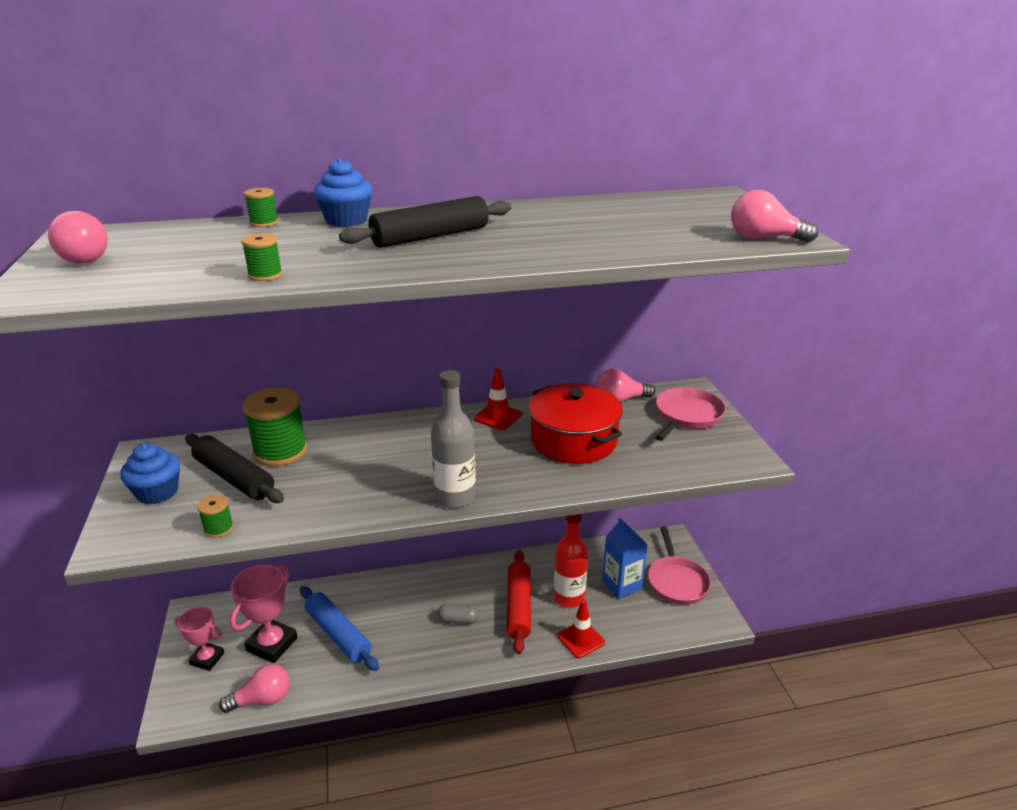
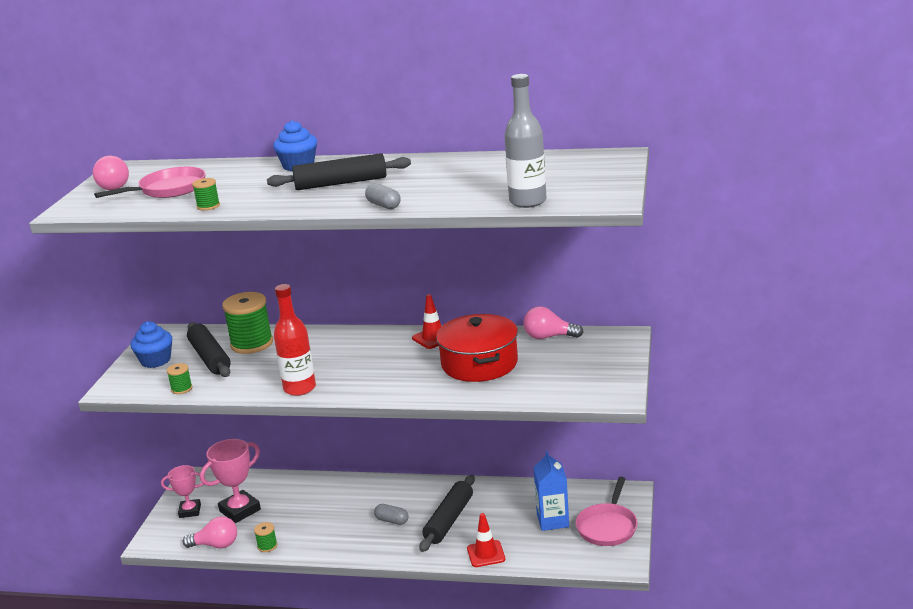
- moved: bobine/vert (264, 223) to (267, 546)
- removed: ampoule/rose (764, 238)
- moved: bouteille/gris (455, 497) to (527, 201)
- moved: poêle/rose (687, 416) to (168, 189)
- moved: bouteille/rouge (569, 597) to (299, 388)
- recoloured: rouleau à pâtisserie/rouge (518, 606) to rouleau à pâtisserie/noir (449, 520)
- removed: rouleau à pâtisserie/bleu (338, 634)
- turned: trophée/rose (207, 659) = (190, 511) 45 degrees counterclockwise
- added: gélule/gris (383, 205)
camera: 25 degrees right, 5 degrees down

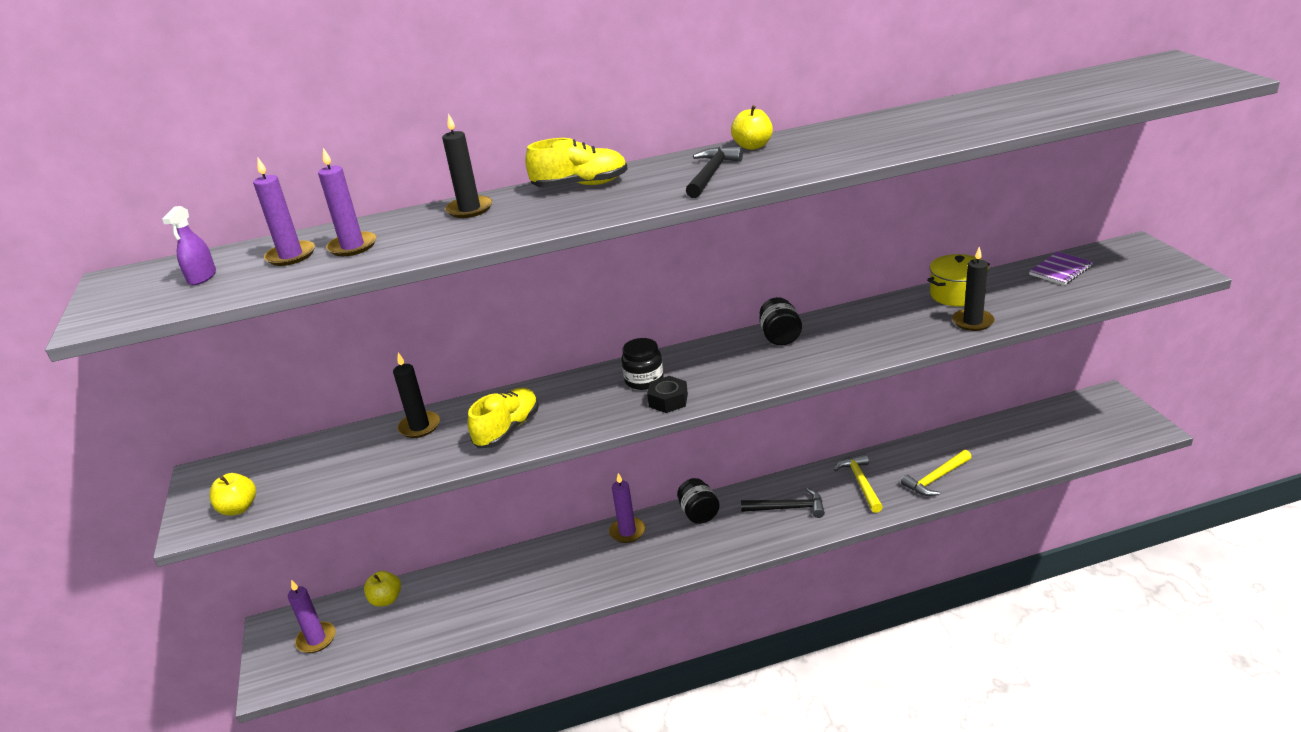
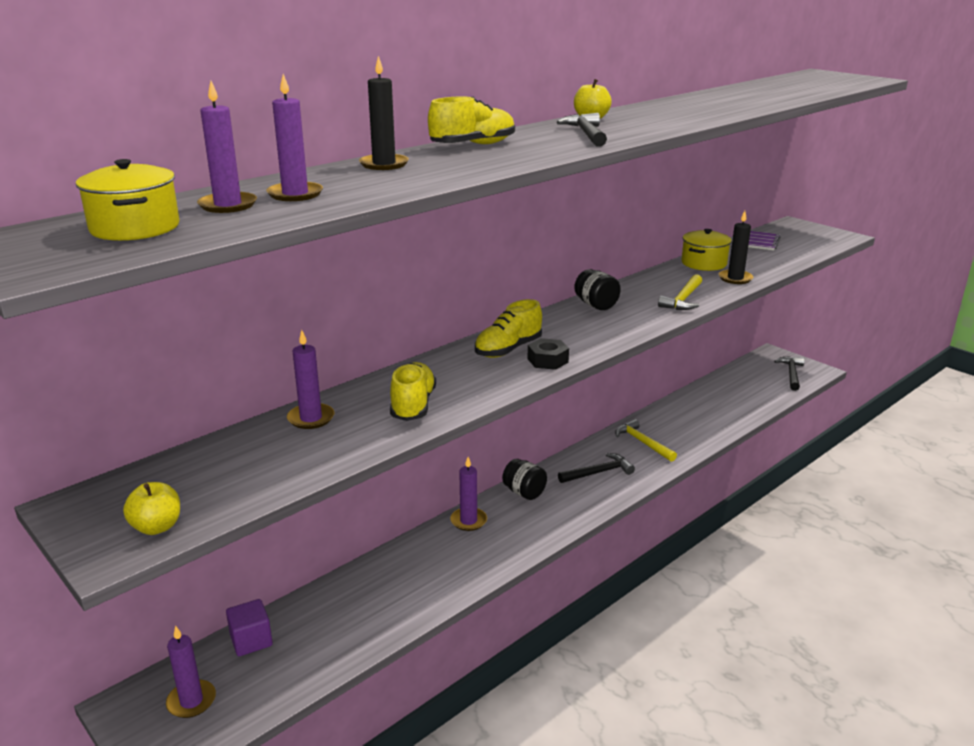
- replaced: vaporisateur/violet (202, 277) to marmite/jaune (135, 228)
- replaced: bocal/noir (644, 380) to chaussure/jaune (508, 349)
- recoloured: bougie/noir (419, 427) to bougie/violet (311, 418)
- moved: marteau/jaune (936, 479) to (683, 299)
- replaced: pomme/jaune (386, 599) to cube/violet (251, 640)
- added: marteau/noir (791, 374)
camera: 30 degrees left, 5 degrees down

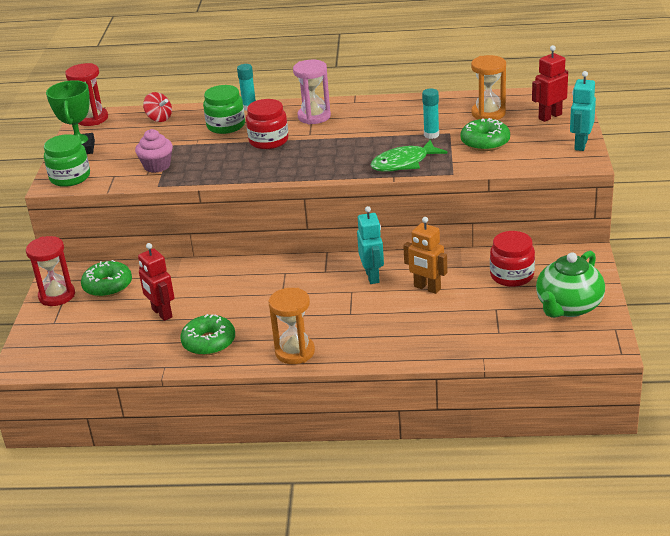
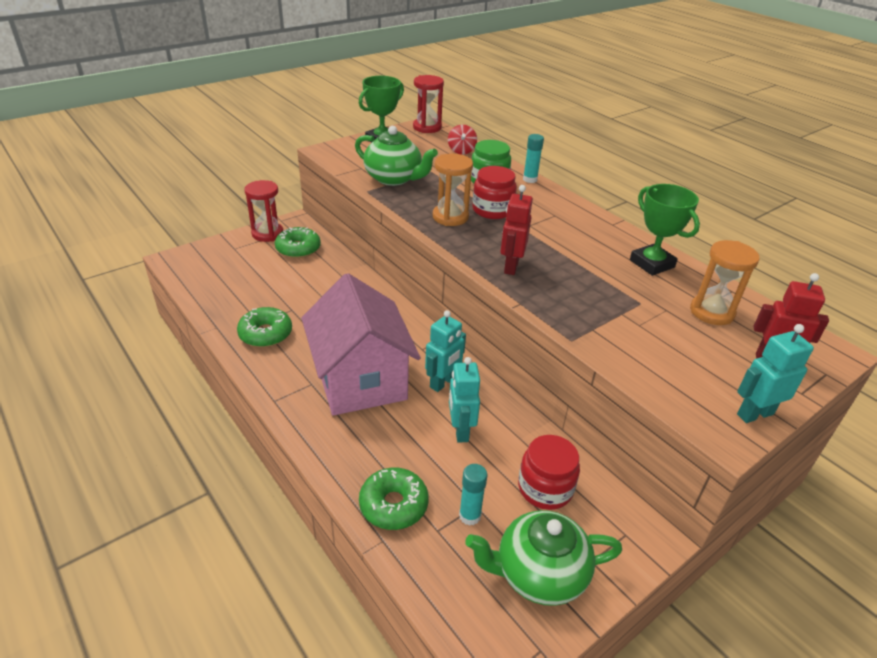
- removed: sablier/rose (314, 116)
- moved: bâton de colle/turquoise (431, 135) to (470, 516)
- moved: beignet/vert (485, 142) to (393, 505)
- replaced: muffin/rose (157, 166) to théière/vert (394, 178)
- removed: bocal/vert (70, 177)
- removed: poisson/vert (403, 163)
- recoloured: robot/orange (427, 288) to robot/turquoise (460, 430)
- moved: robot/rouge (161, 313) to (511, 267)
- moved: sablier/orange (295, 352) to (450, 217)
- added: trophée/vert (651, 264)
- added: maison/rose (361, 380)
camera: 45 degrees right, 5 degrees up

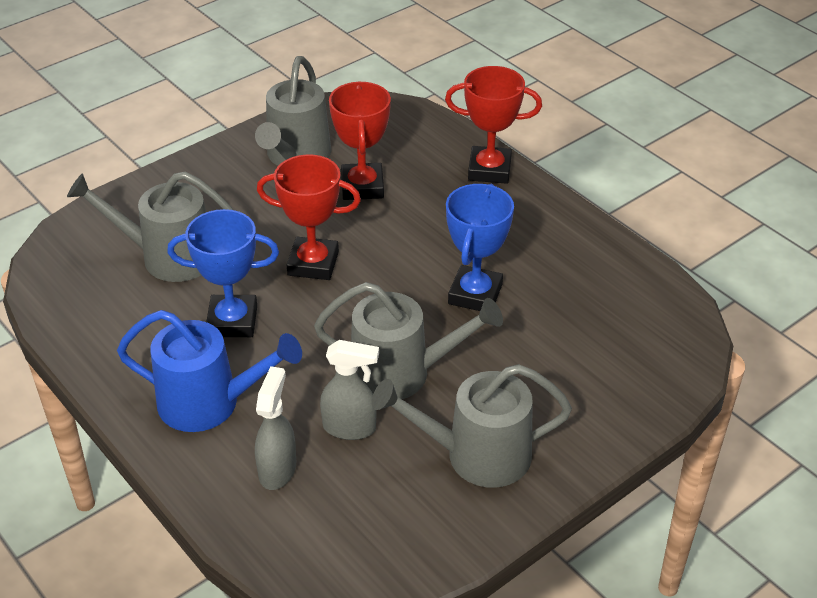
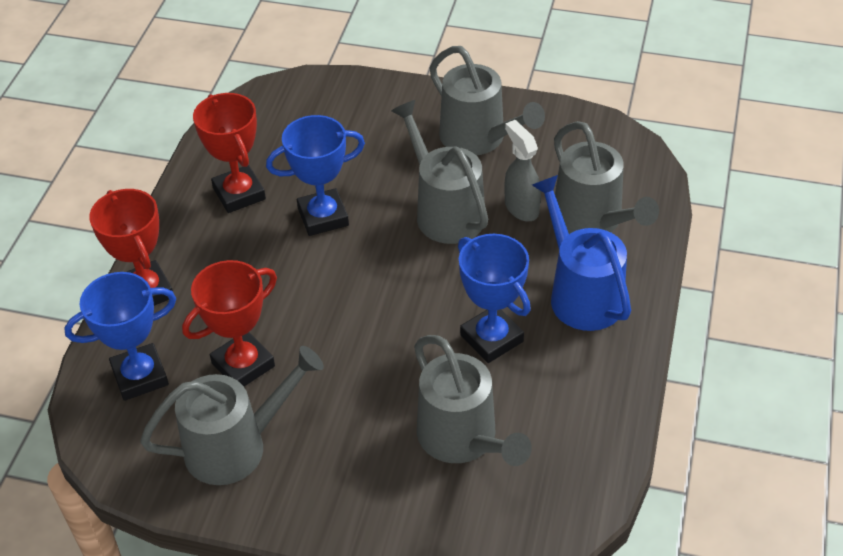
- moved: trophée/rouge (313, 263) to (239, 194)
- replaced: vaporisateur/gris (277, 469) to arrosoir/gris (593, 221)
- added: trophée/bleu (140, 376)
camera: 125 degrees left, 5 degrees up

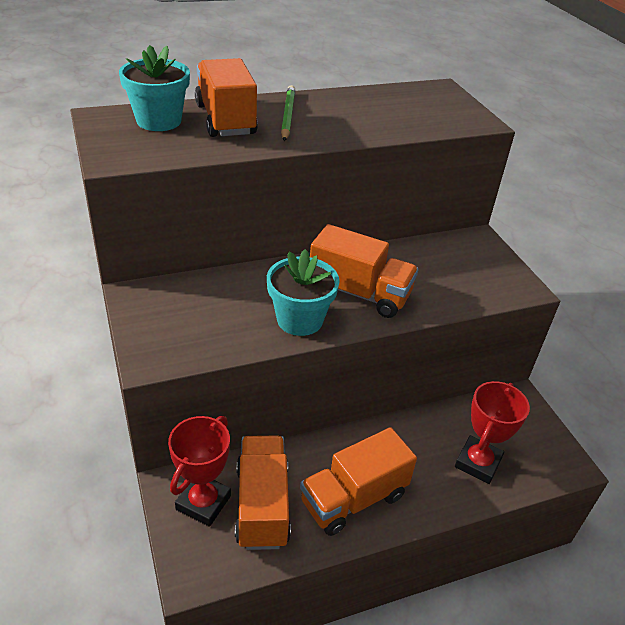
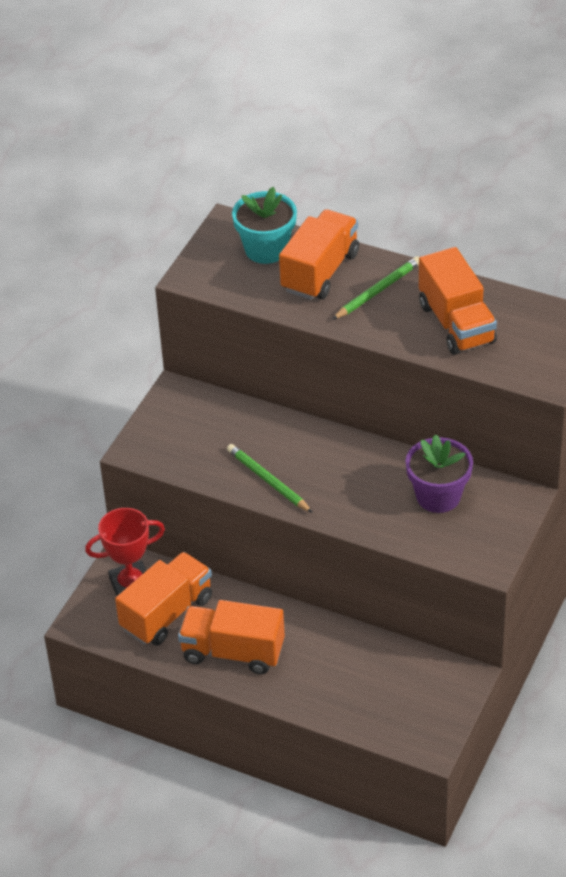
- moved: camion/orange (359, 293) to (456, 324)
- replaced: pot de fleurs/turquoise (299, 320) to crayon/vert (268, 480)
- removed: trophée/rouge (477, 463)
- added: pot de fleurs/violet (438, 496)
camera: 50 degrees right, 5 degrees up

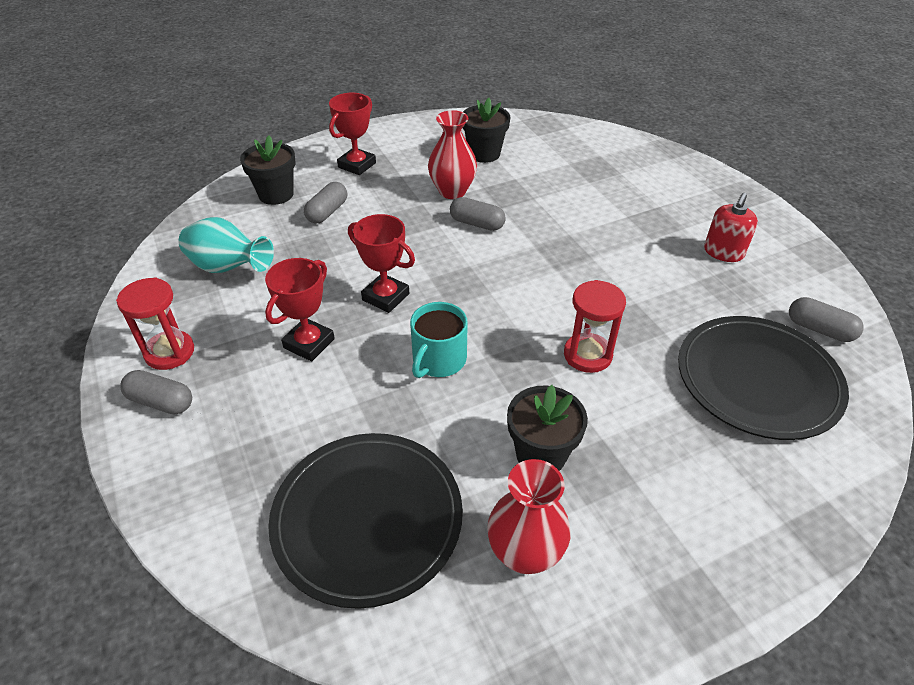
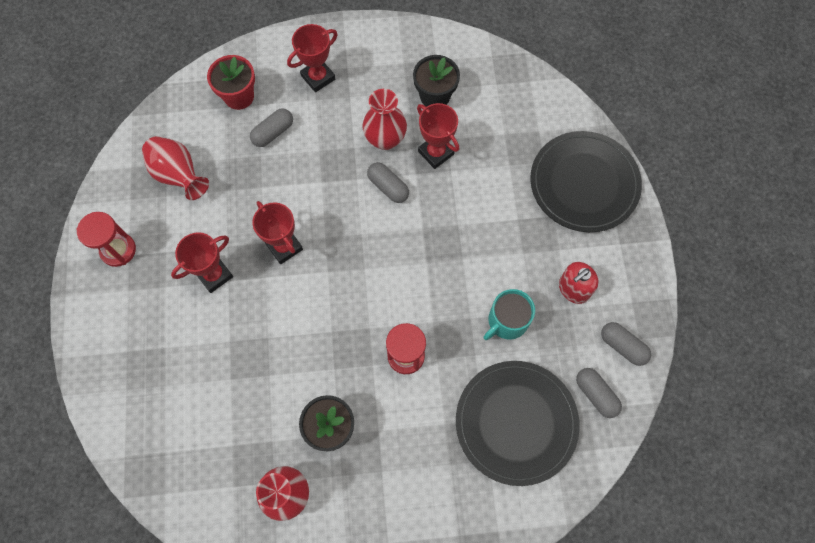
- recoloured: pot de fleurs/noir (276, 194) to pot de fleurs/rouge (239, 96)
- recoloured: vase/turquoise (228, 268) to vase/rouge (179, 175)
- moved: tasse/turquoise (438, 360) to (507, 321)
- moved: gélule/gris (161, 402) to (622, 346)
- moved: assiette/noir (367, 519) to (584, 183)
- added: trophée/rouge (436, 153)
camera: 20 degrees right, 25 degrees up

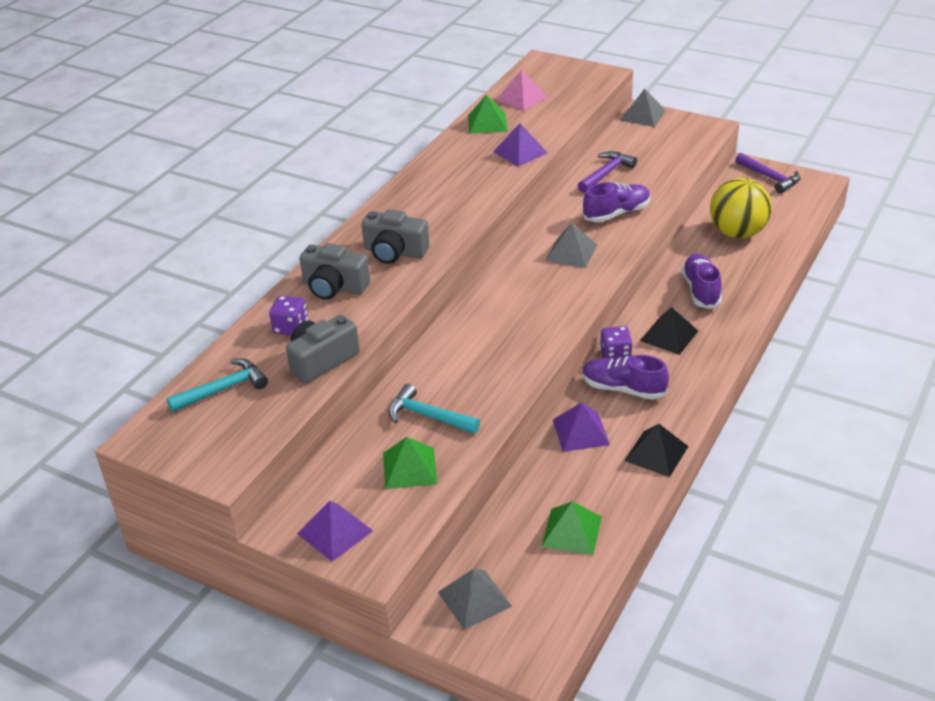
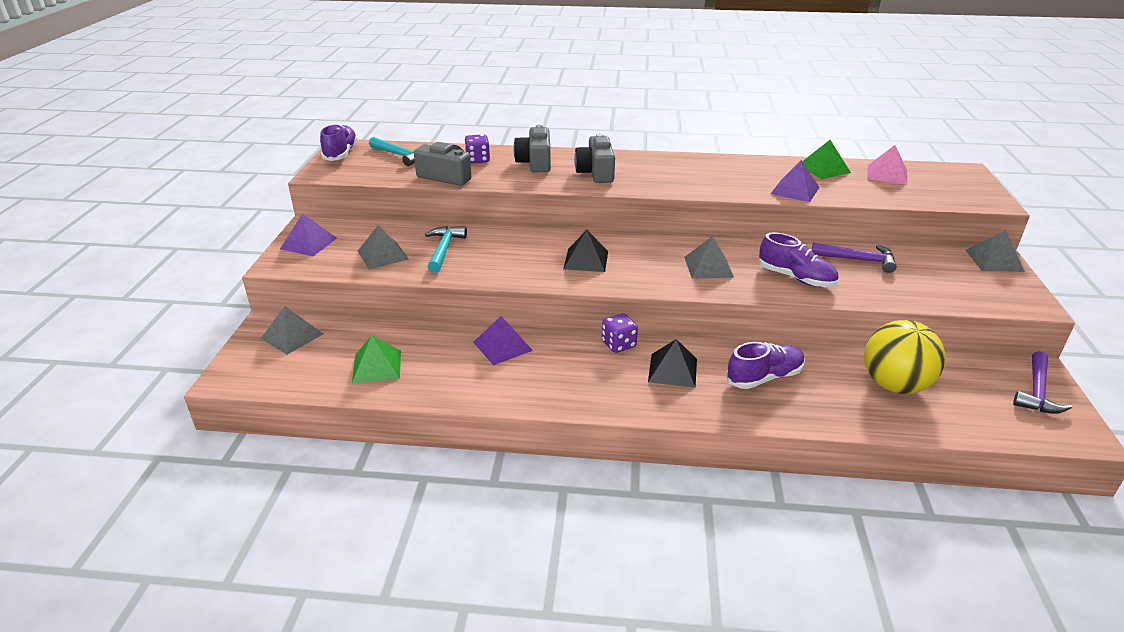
- moved: chaussure/violet (623, 389) to (341, 153)
- moved: pyramide/noir (656, 453) to (586, 260)
- recoloured: pyramide/vert (410, 468) to pyramide/gris (383, 255)
camera: 65 degrees right, 5 degrees down

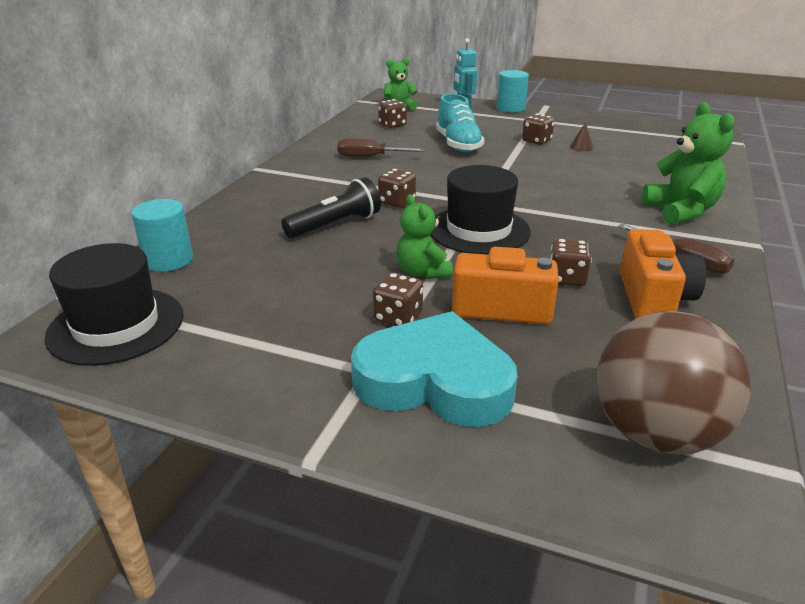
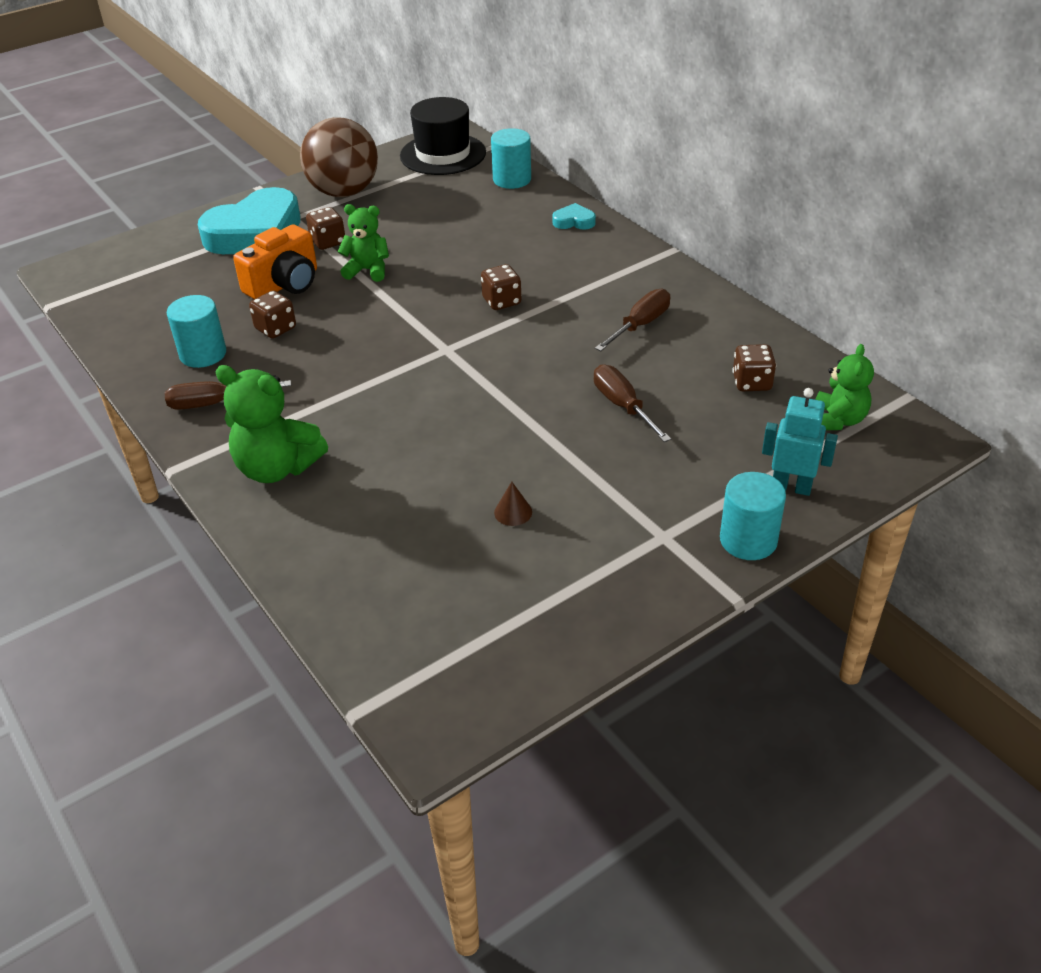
- replaced: chaussure/turquoise (458, 144) to tournevis/marron (623, 406)
- removed: dé/marron (536, 141)
- removed: chapeau/noir (478, 230)
- removed: lampe de poche/noir (335, 225)
- replaced: appareil photo/orange (653, 298) to cylindre/turquoise (203, 354)
- moved: balle/marron (655, 433) to (344, 192)
- added: cœur/turquoise (574, 221)
camera: 125 degrees right, 10 degrees up

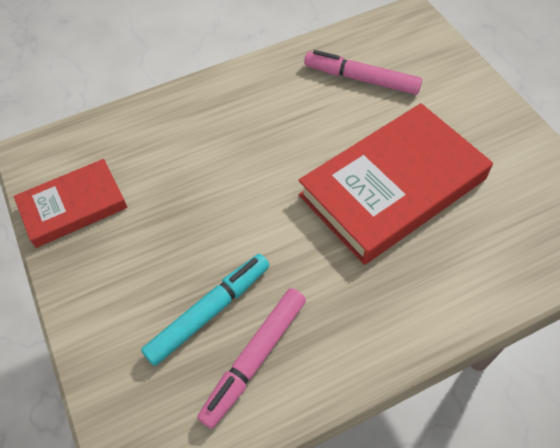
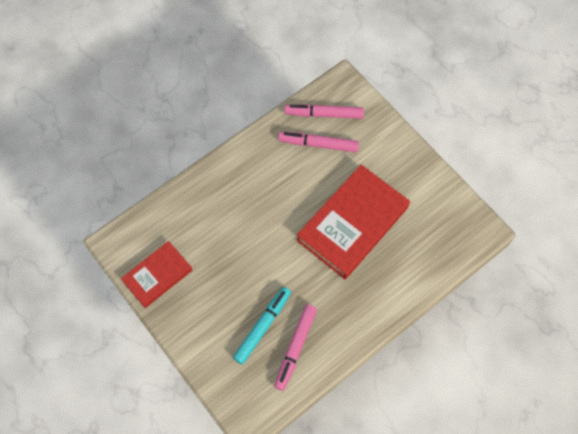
- added: feutre/rose (324, 114)
camera: 15 degrees left, 10 degrees up

